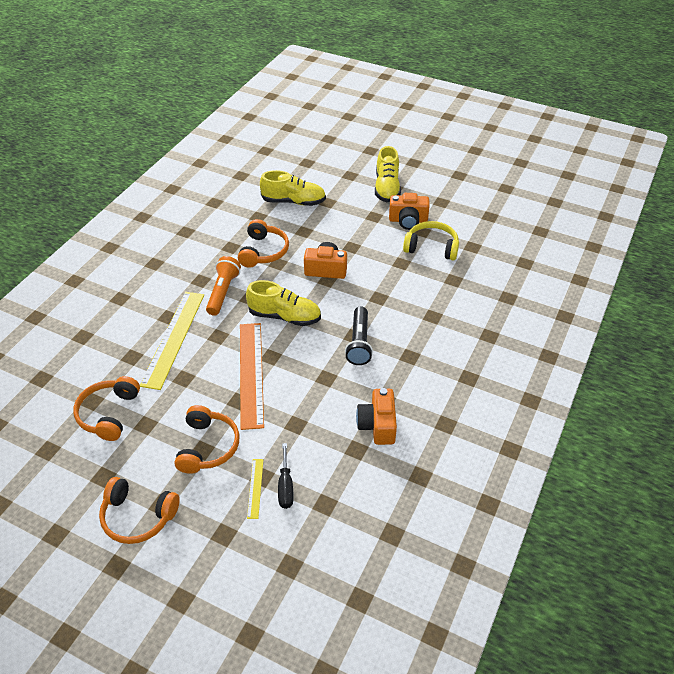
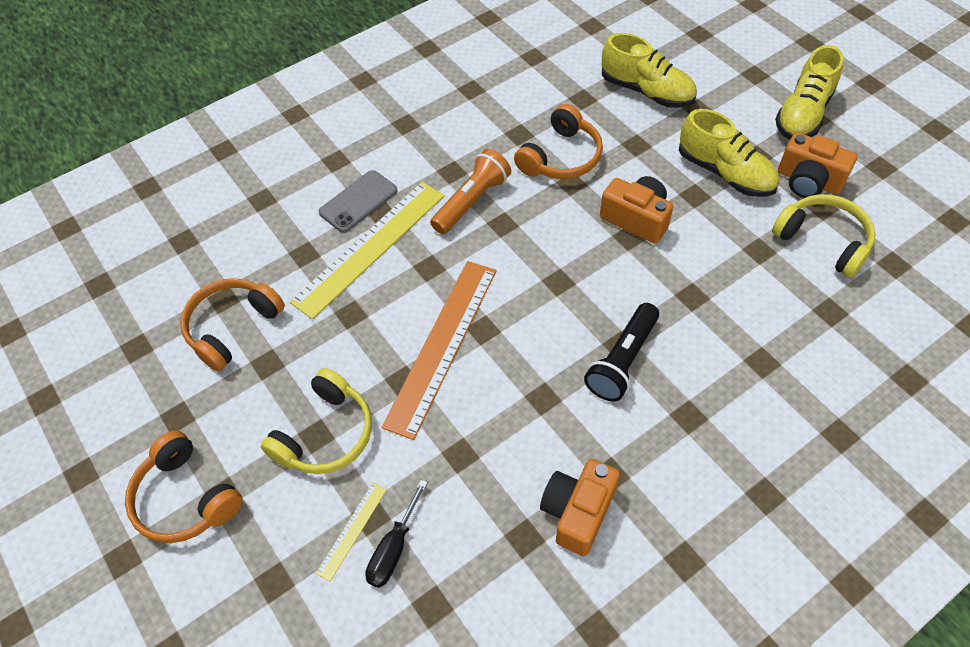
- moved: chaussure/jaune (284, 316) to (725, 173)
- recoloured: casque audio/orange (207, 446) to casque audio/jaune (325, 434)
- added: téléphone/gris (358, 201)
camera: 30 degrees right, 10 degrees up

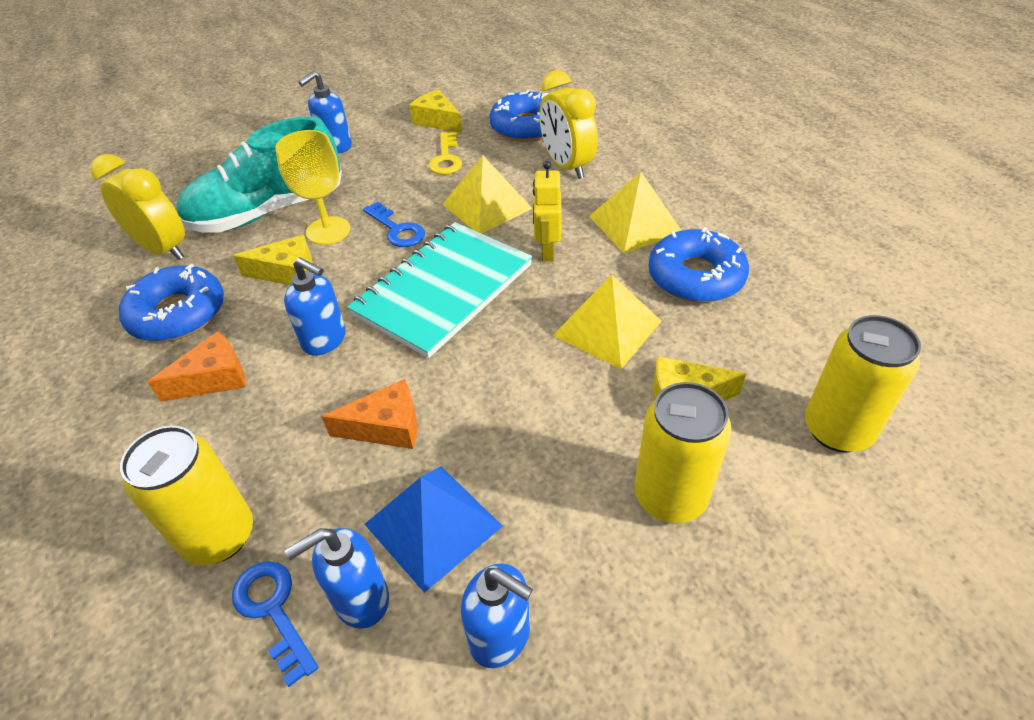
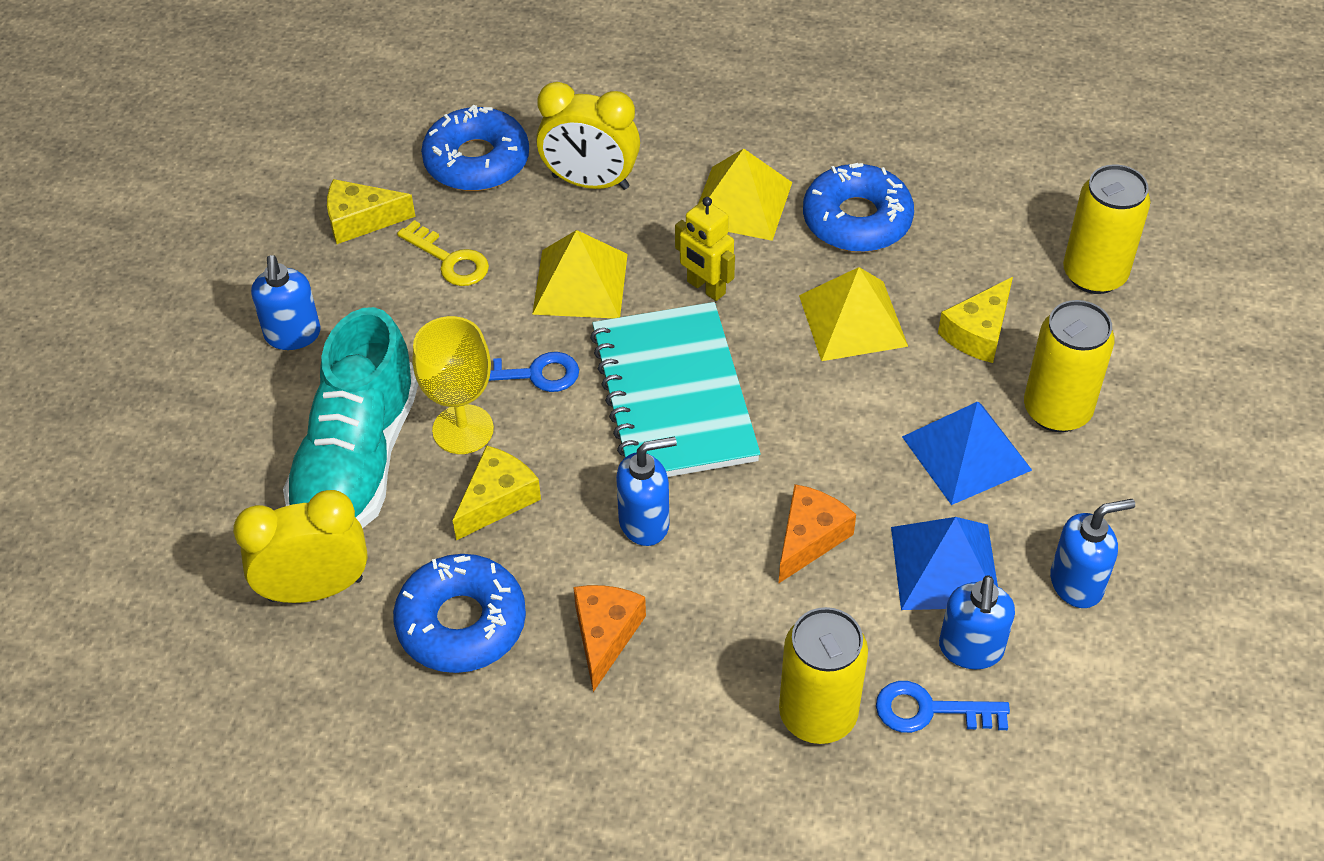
- added: pyramide/bleu (966, 453)
camera: 50 degrees left, 5 degrees up

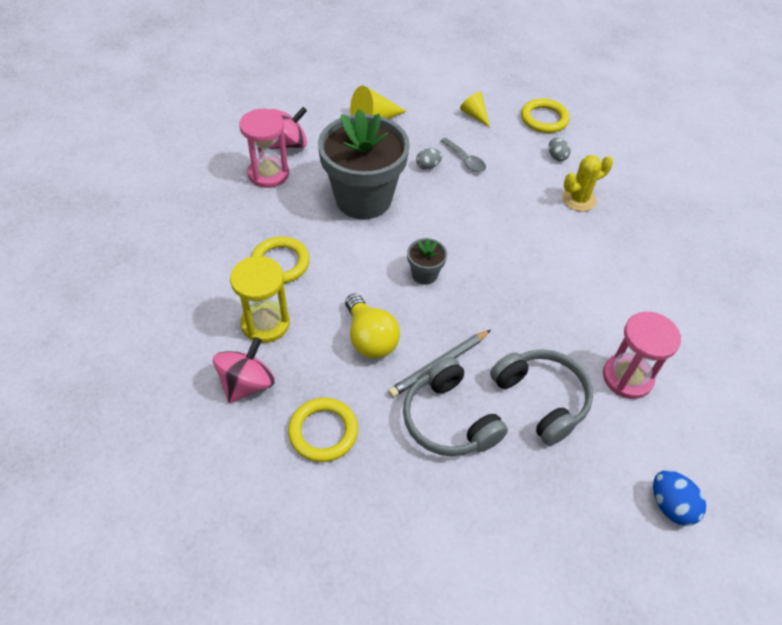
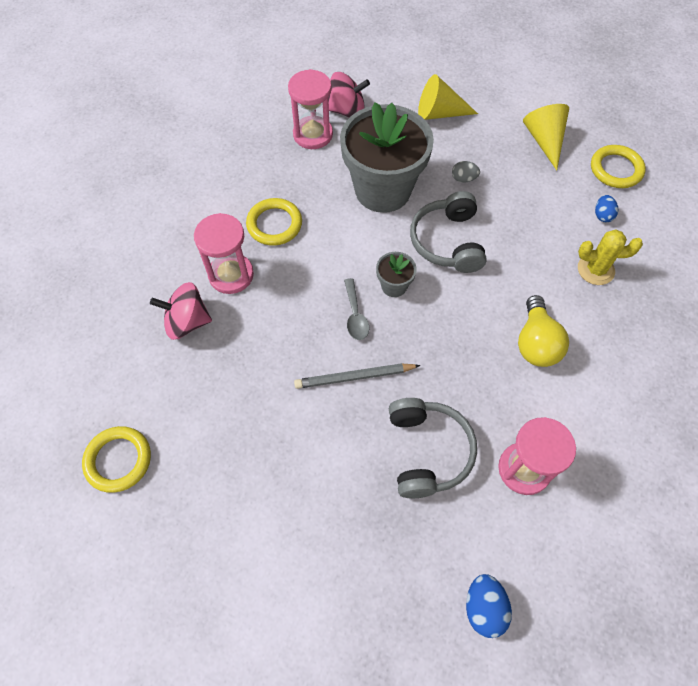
- resized: cône/jaune (474, 115) = (544, 140) x1.59
- moved: cuillère/gris (465, 160) to (355, 315)
- recoloured: œuf/gris (556, 156) to œuf/bleu (602, 215)
- recoloured: sablier/jaune (265, 323) to sablier/rose (231, 275)
- moved: ampoule/jaune (370, 338) to (535, 343)
- turned: toupie/rose (247, 383) = (187, 322) 150 degrees counterclockwise
- moved: casque audio/gris (449, 420) to (448, 242)
- moved: anneau/jaune (323, 432) to (118, 460)
camera: 30 degrees right, 10 degrees up

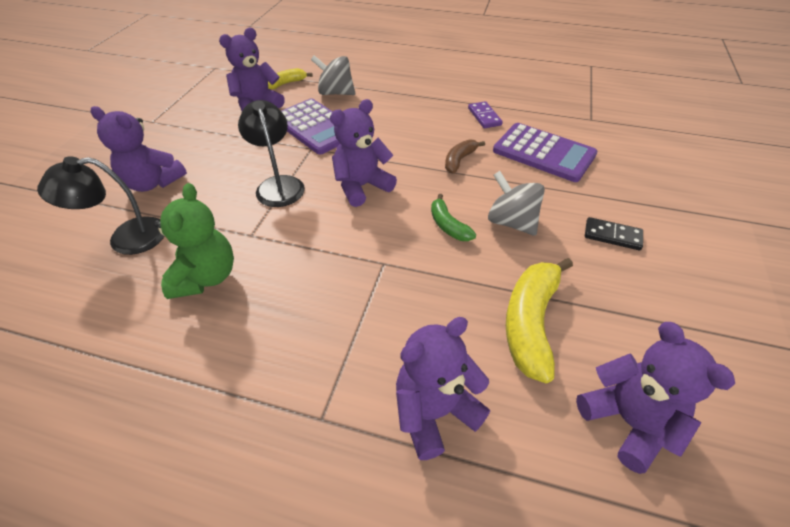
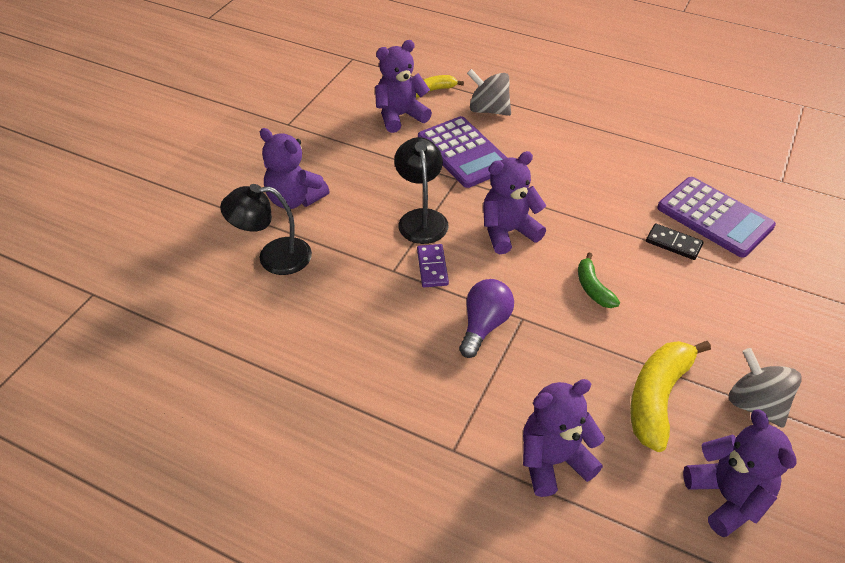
- moved: domino/violet (484, 117) to (432, 267)
- removed: banane/marron (459, 160)
- moved: toupie/gris (511, 222) to (755, 404)
- removed: ours en peluche/vert (206, 277)
- moved: domino/noir (612, 236) to (673, 243)
- added: ampoule/violet (484, 325)
camera: 10 degrees right, 0 degrees up

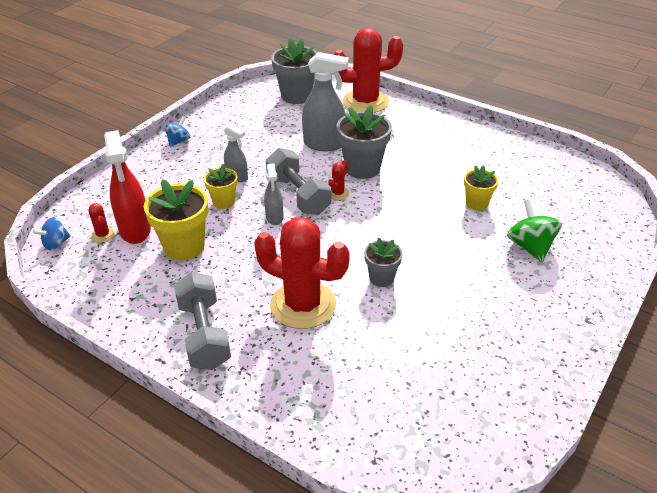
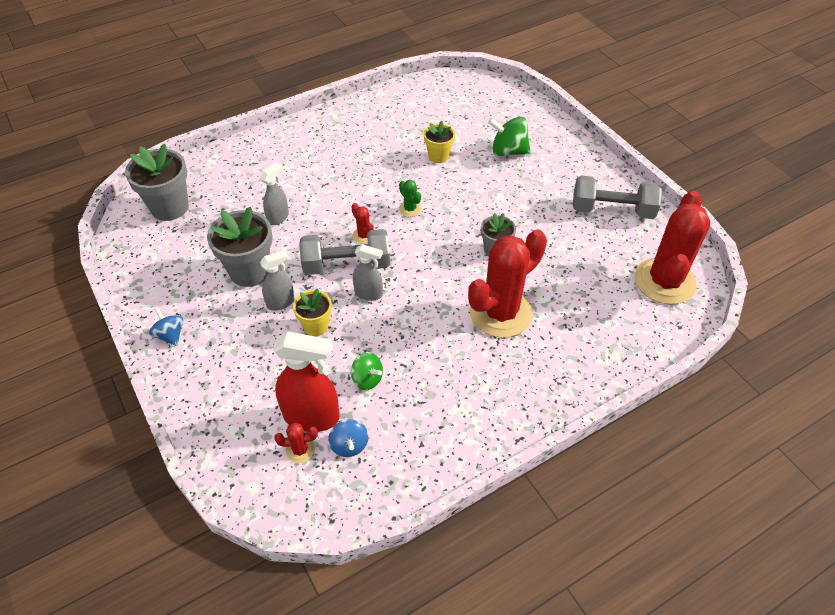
- moved: cactus/rouge (365, 102) to (664, 281)
- resized: vaporisateur/gris (324, 144) = (278, 217) x0.57
- moved: pot de fleurs/gris (362, 168) to (250, 271)
- replaced: pot de fleurs/jaune (184, 246) to toupie/vert (367, 379)
- moved: toupie/bleu (56, 244) to (349, 445)
- moved: haltère/gris (204, 334) to (612, 210)
- added: cactus/vert (410, 209)
camera: 65 degrees left, 10 degrees up

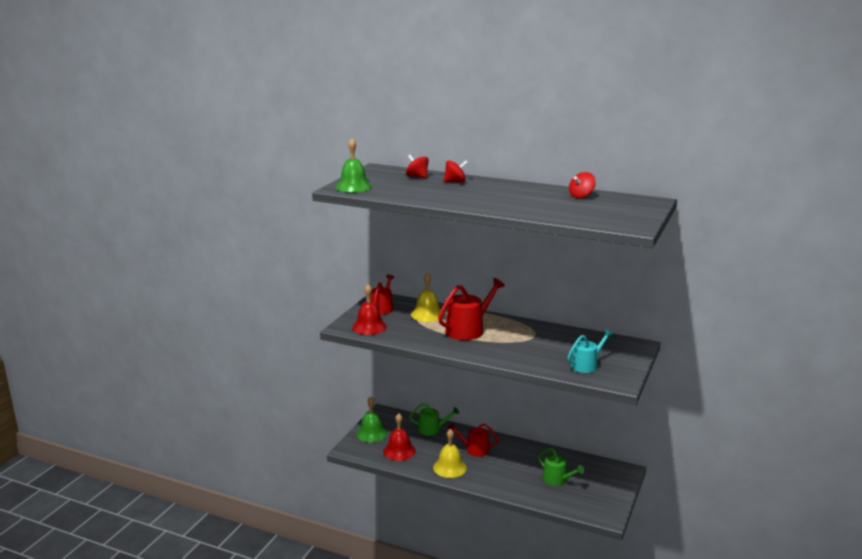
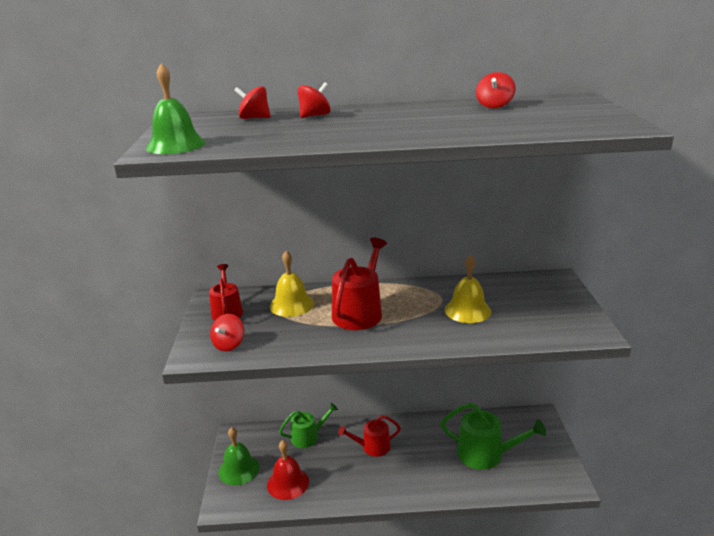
- replaced: cloche/rouge (369, 327) to toupie/rouge (229, 344)
- removed: arrosoir/turquoise (586, 365)
- moved: cloche/jaune (449, 467) to (467, 310)
- resized: arrosoir/vert (557, 479) = (485, 454) x1.56
camera: 25 degrees left, 5 degrees up

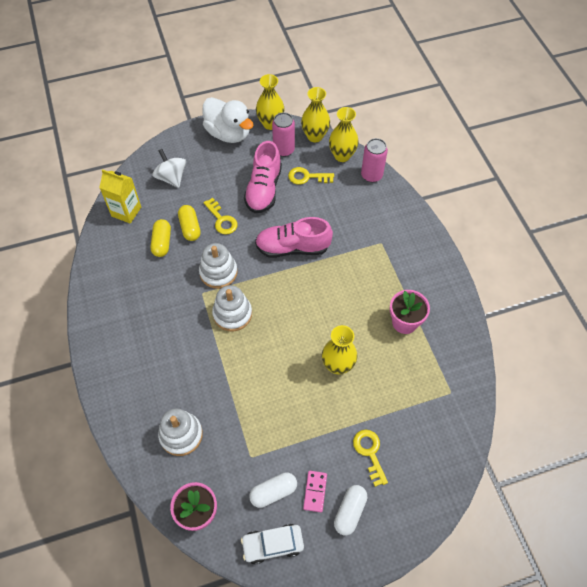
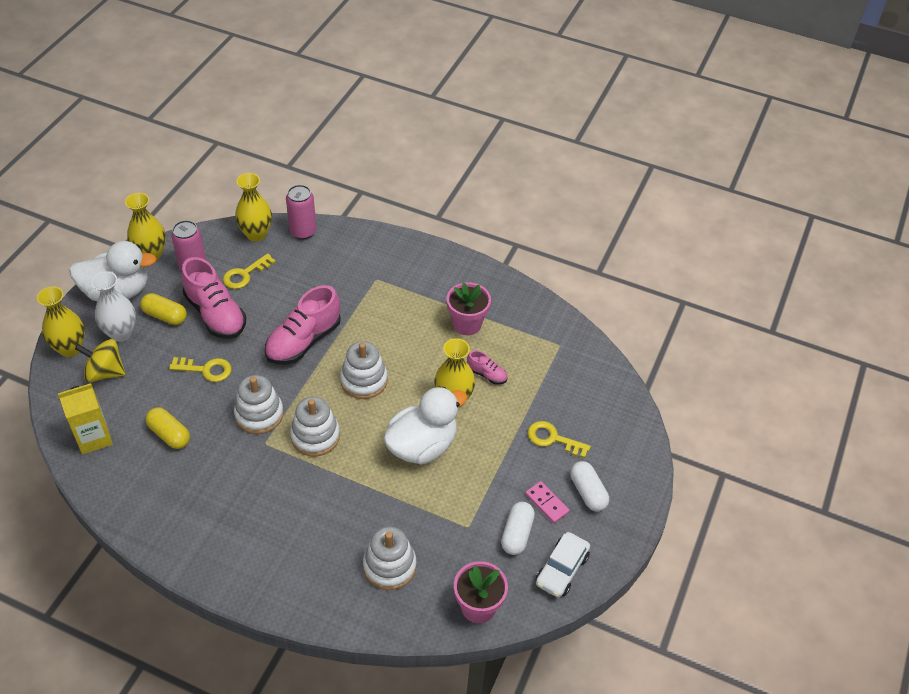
- moved: vase/jaune (315, 136) to (70, 348)
- recoloured: toupie/blanc (171, 177) to toupie/jaune (105, 372)
- moved: gélule/jaune (190, 227) to (165, 316)
- added: vase/blanc (121, 333)
- added: jouet à empiler/blanc (364, 380)
- added: chaussure/rose (487, 374)
- added: canard/blanc (422, 446)
camera: 50 degrees left, 10 degrees down

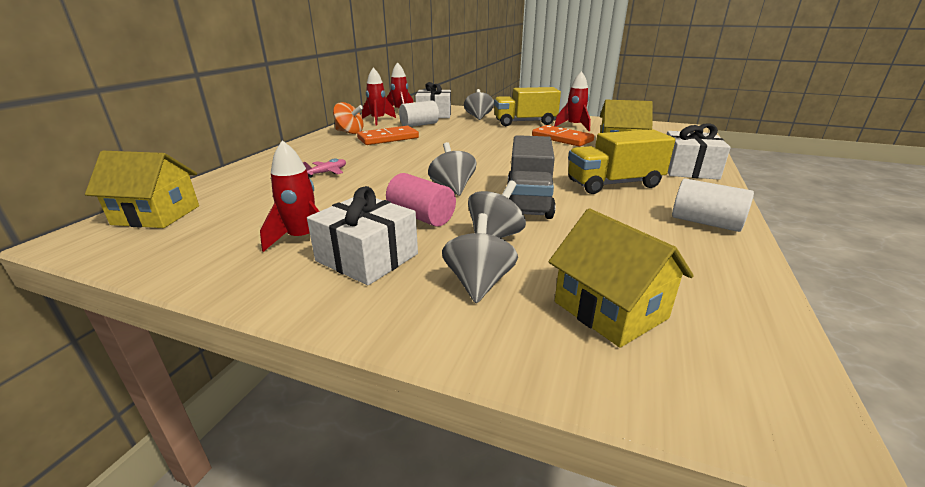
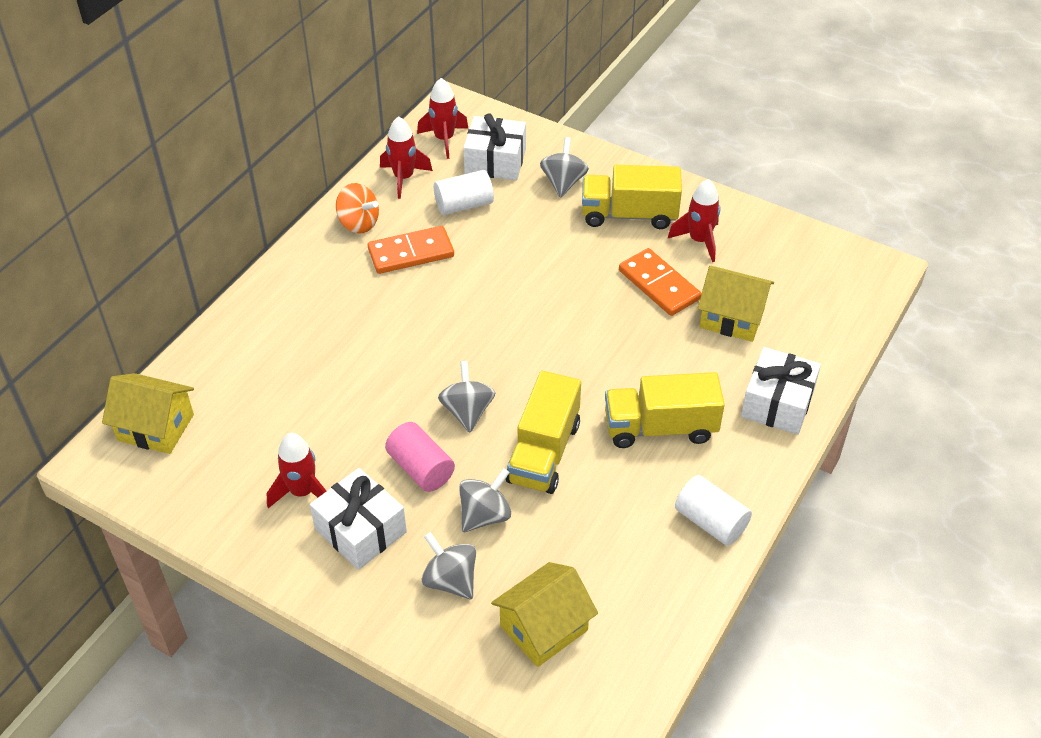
- recoloured: camion/gris (528, 201) to camion/jaune (544, 452)
- removed: avion/rose (327, 172)
- turned: maison/jaune (610, 310) = (544, 628) 75 degrees clockwise
- turned: toupie/gris (479, 283) = (450, 580) 60 degrees counterclockwise
camera: 10 degrees right, 20 degrees up

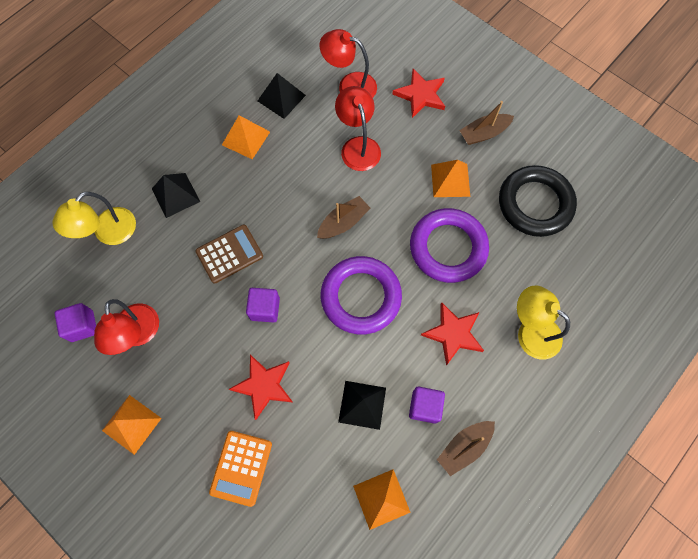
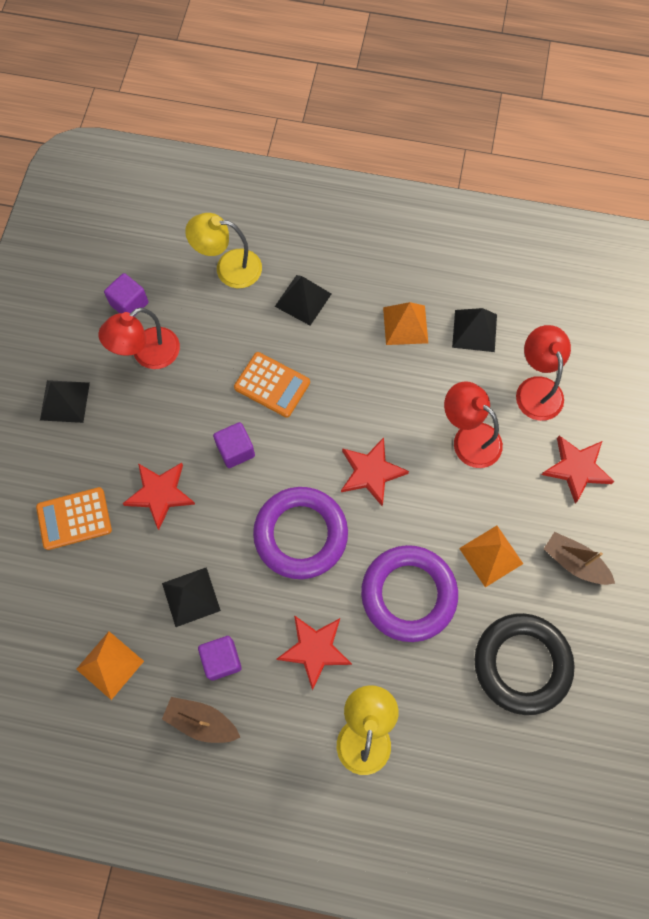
- turned: lampe/rouge (358, 146) = (469, 438) 90 degrees counterclockwise
- replaced: bateau/marron (343, 222) to étoile/rouge (371, 472)
- recoloured: calculatrice/marron (229, 254) to calculatrice/orange (272, 385)
- recoloured: pyramide/orange (132, 424) to pyramide/noir (65, 401)
camera: 60 degrees right, 0 degrees up

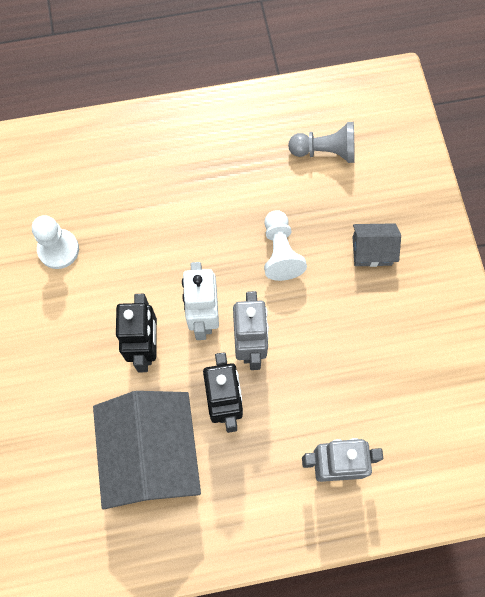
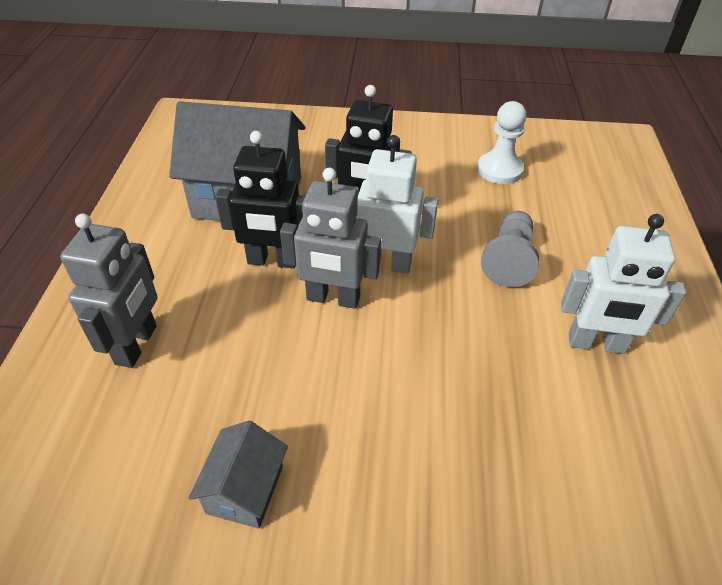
- moved: pion/gris (325, 151) to (509, 260)
- removed: pion/blanc (280, 252)
- moved: maison/gris (372, 251) to (245, 489)
- added: robot/blanc (596, 344)
camera: 105 degrees right, 25 degrees down

